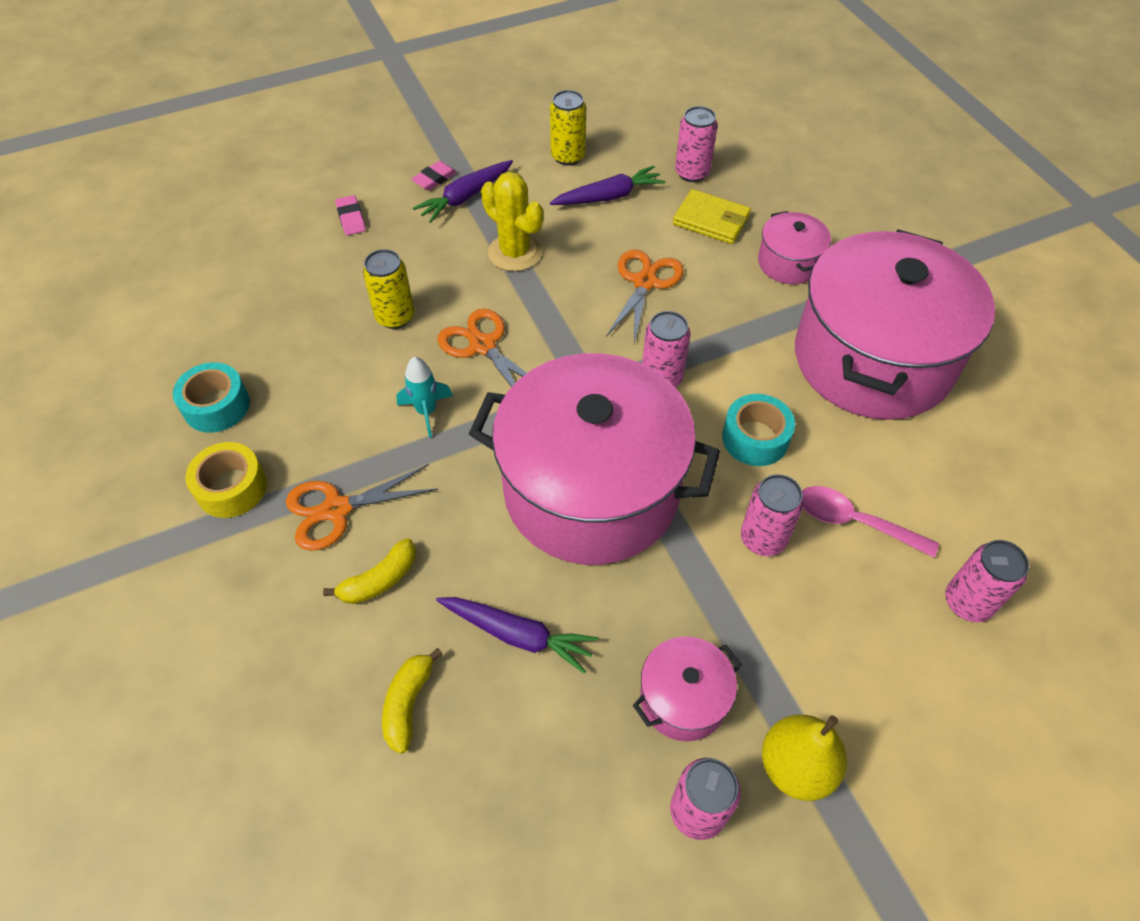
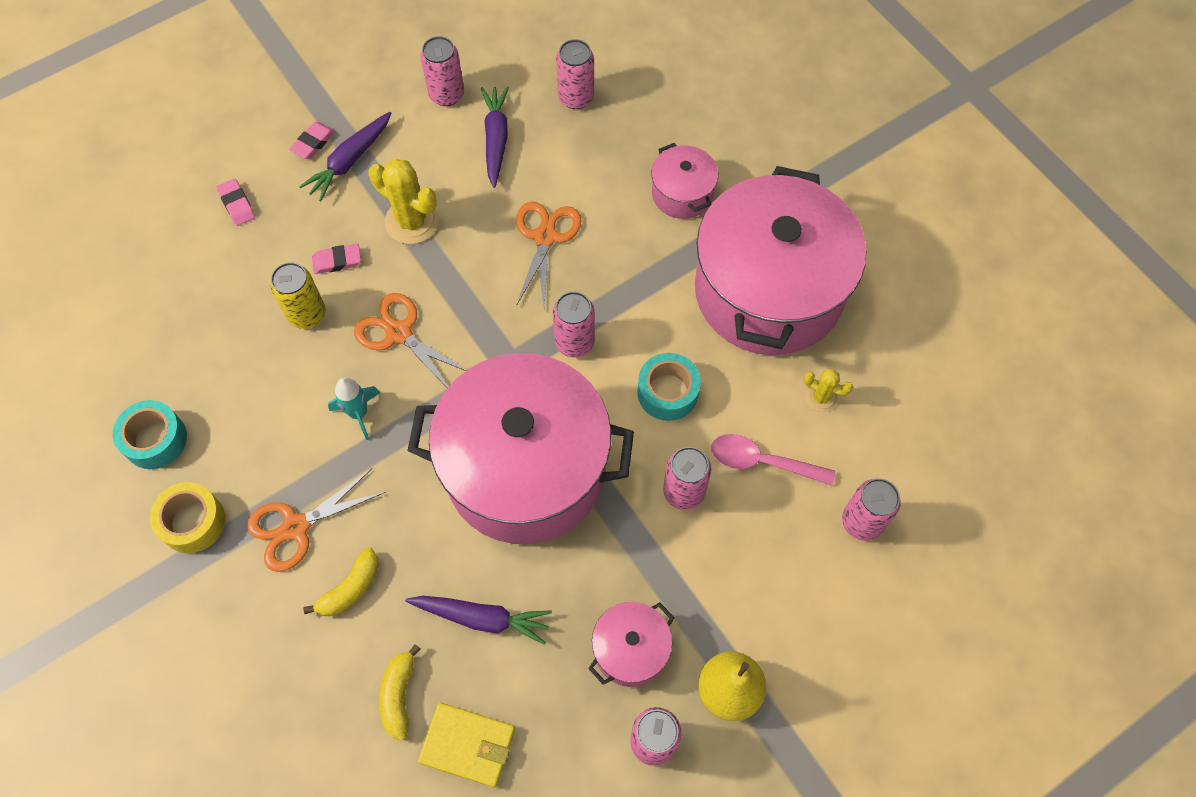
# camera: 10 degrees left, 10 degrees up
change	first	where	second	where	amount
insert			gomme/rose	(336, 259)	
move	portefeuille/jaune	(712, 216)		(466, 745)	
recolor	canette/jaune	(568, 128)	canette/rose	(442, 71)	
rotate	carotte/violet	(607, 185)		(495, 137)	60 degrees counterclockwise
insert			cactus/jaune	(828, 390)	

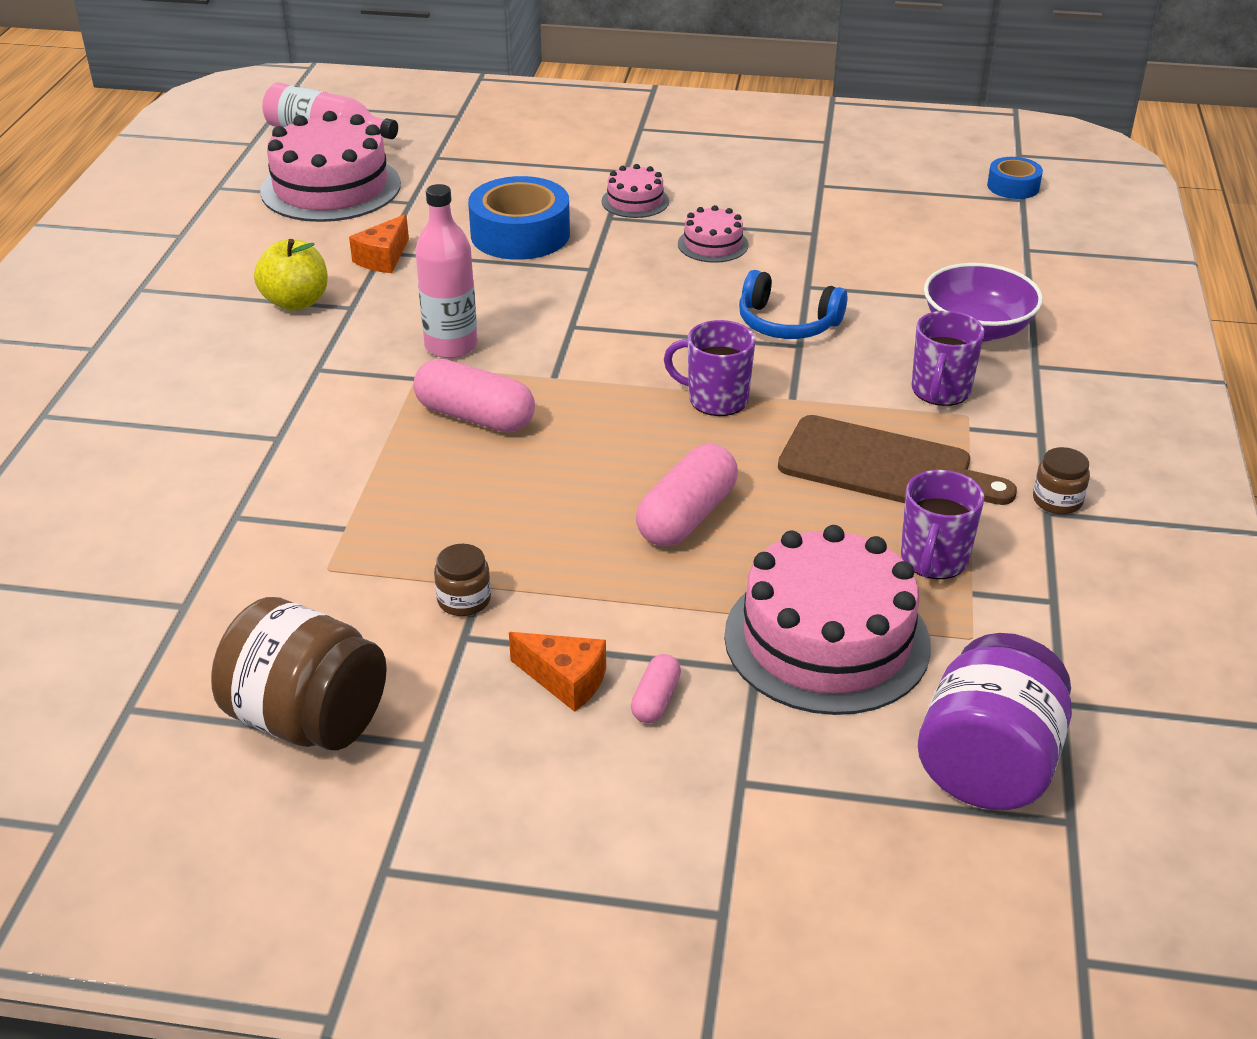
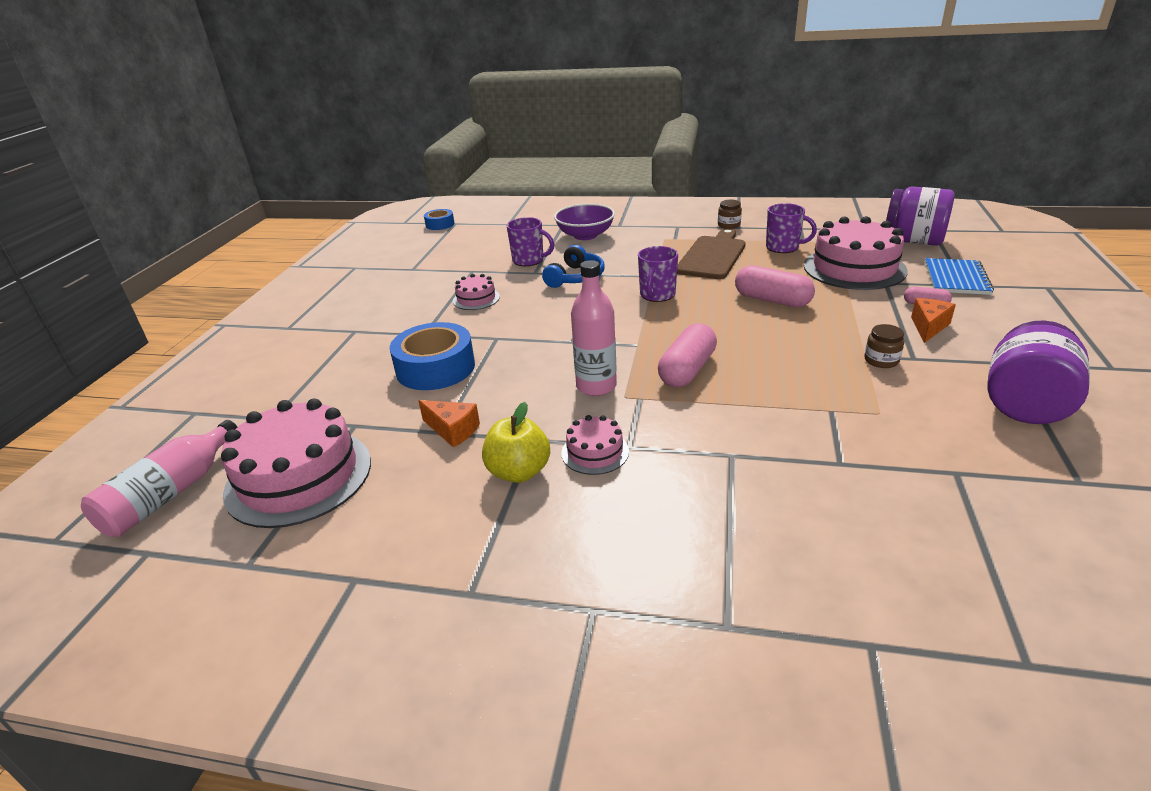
# camera: 85 degrees left, 5 degrees down
change	first	where	second	where	amount
move	tasse/violet	(948, 358)		(530, 241)	
move	gâteau/rose	(635, 191)		(595, 445)	
insert			carnet/bleu	(959, 276)	
recolor	bocal/marron	(299, 673)	bocal/violet	(1038, 372)	

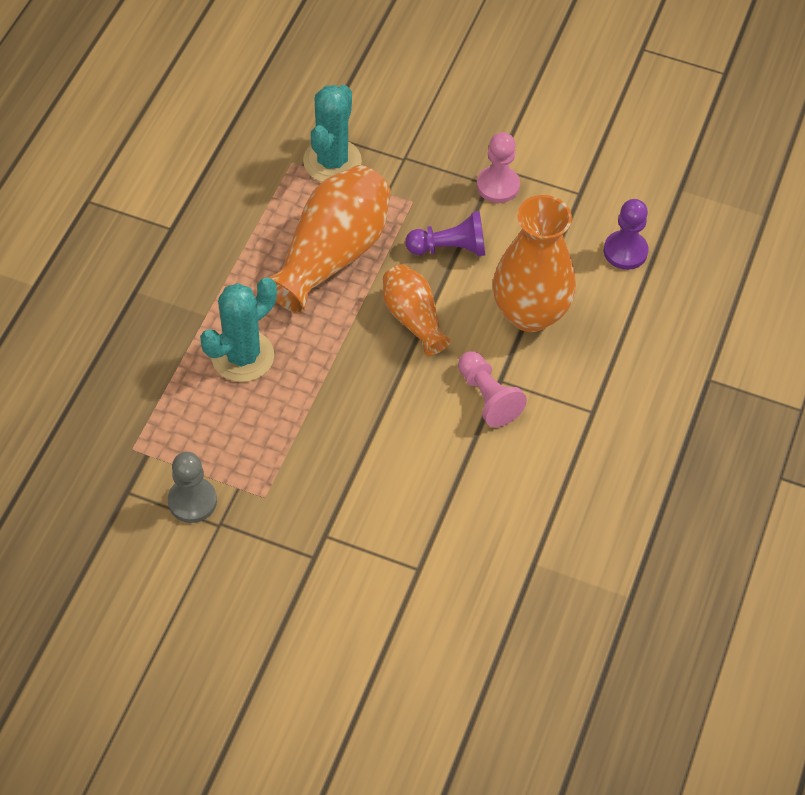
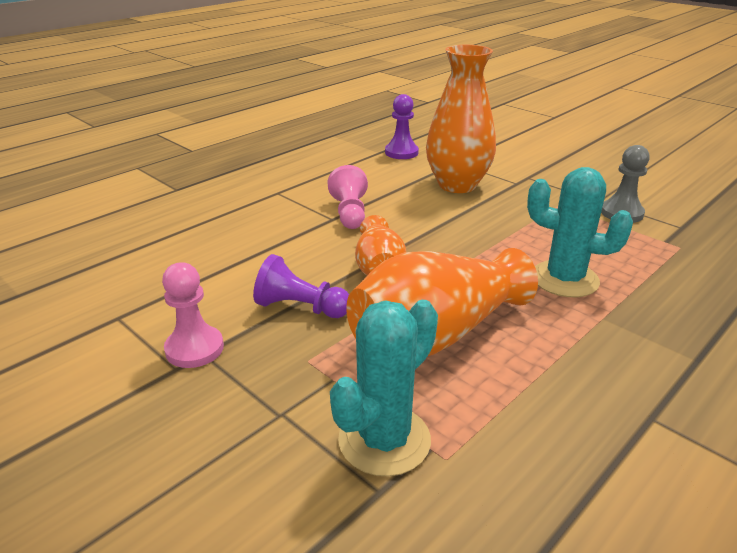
# camera: 155 degrees left, 25 degrees down
change	first	where	second	where	amount
move	pion/violet	(626, 234)		(402, 126)	
move	vase/orange	(534, 263)		(461, 119)	
rotate	cactus/turquoise	(238, 329)		(580, 232)	45 degrees clockwise

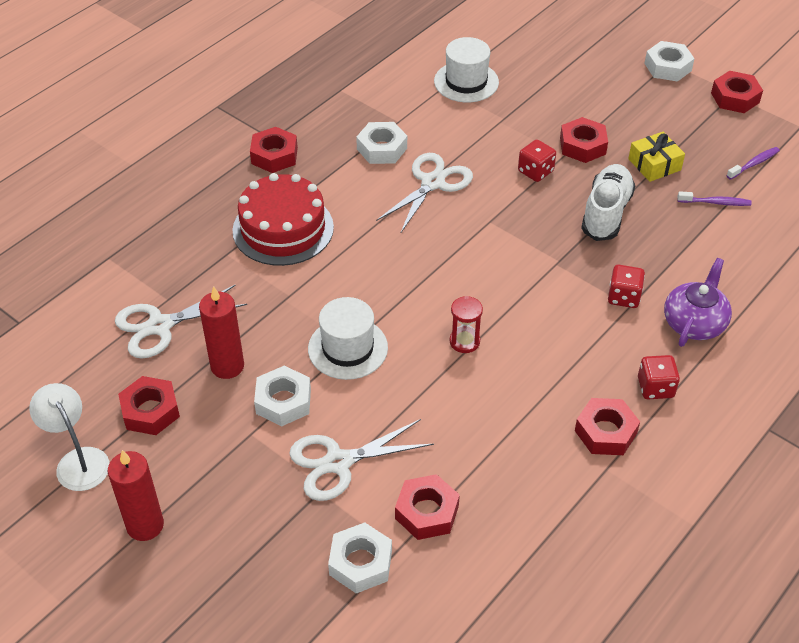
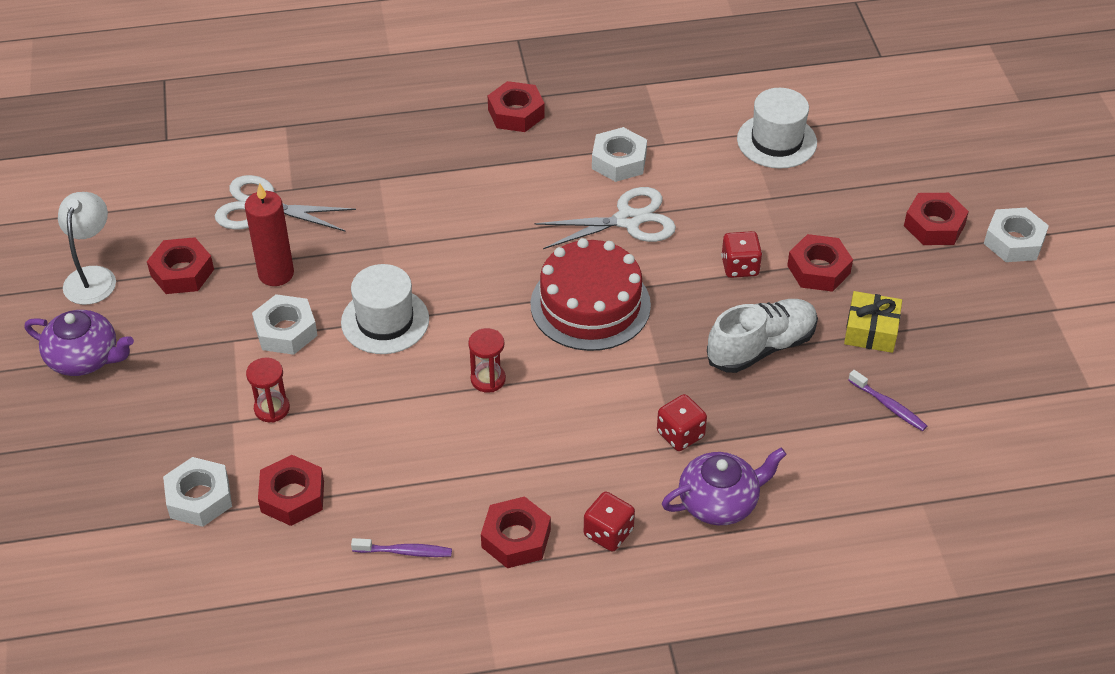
# camera: 40 degrees right, 0 degrees up
change	first	where	second	where	amount
replace	bougie/rouge	(136, 495)	théière/violet	(79, 343)	
replace	ciseaux/blanc	(361, 460)	sablier/rouge	(268, 390)	
move	brosse à dents/violet	(753, 163)		(401, 547)	
move	gâteau/rouge	(283, 219)		(590, 294)	
move	écrou/rouge	(737, 92)		(936, 219)	

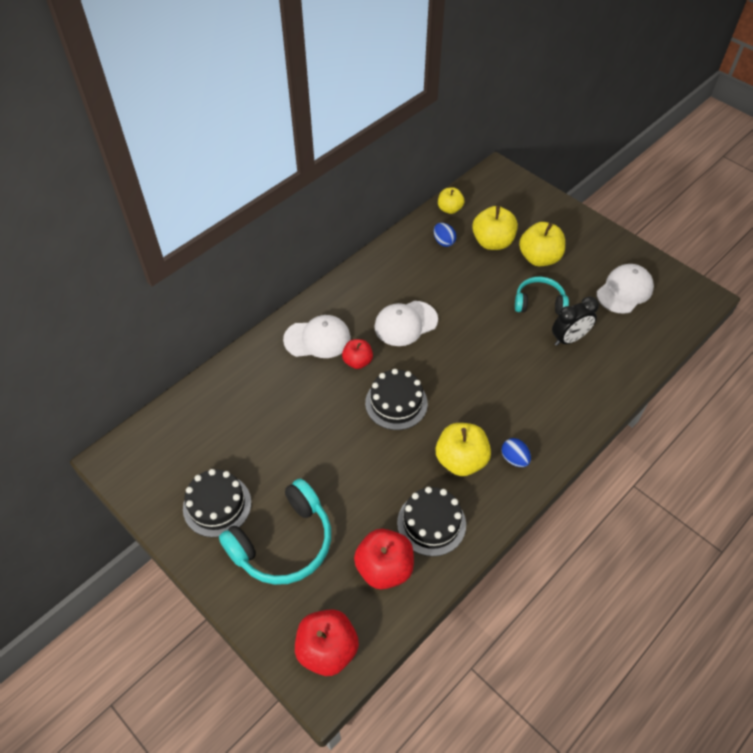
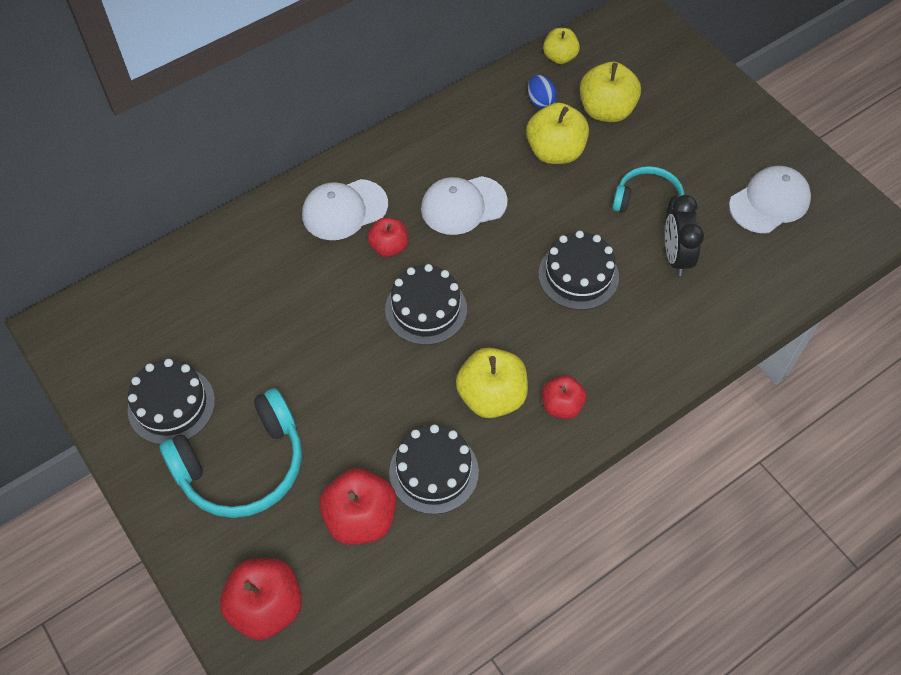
# camera: 10 degrees right, 5 degrees up
change	first	where	second	where	amount
rotate	casquette/blanc	(317, 336)		(345, 209)	150 degrees clockwise
move	pomme/jaune	(542, 244)		(557, 133)	
insert			gâteau/noir	(578, 270)	
replace	œuf/bleu	(516, 452)	pomme/rouge	(564, 397)	
rotate	réveil/noir	(575, 321)		(684, 235)	105 degrees clockwise

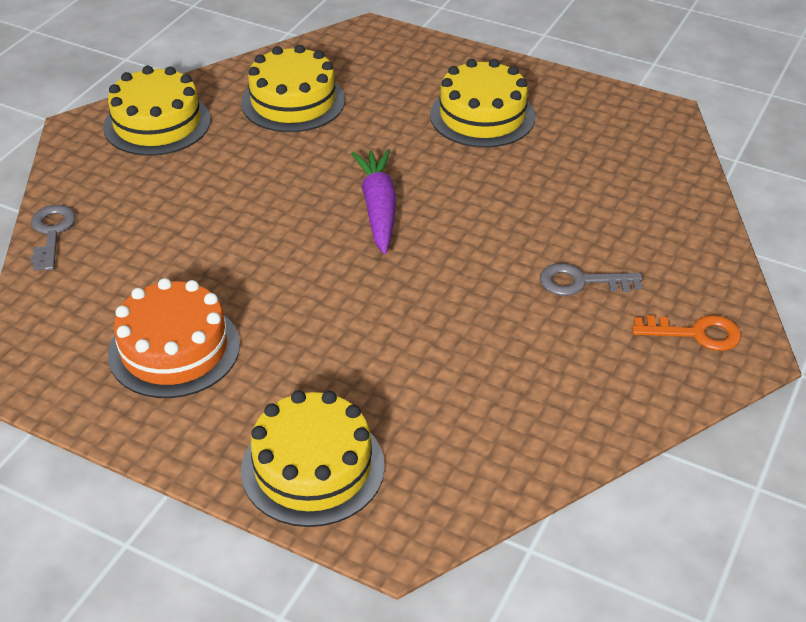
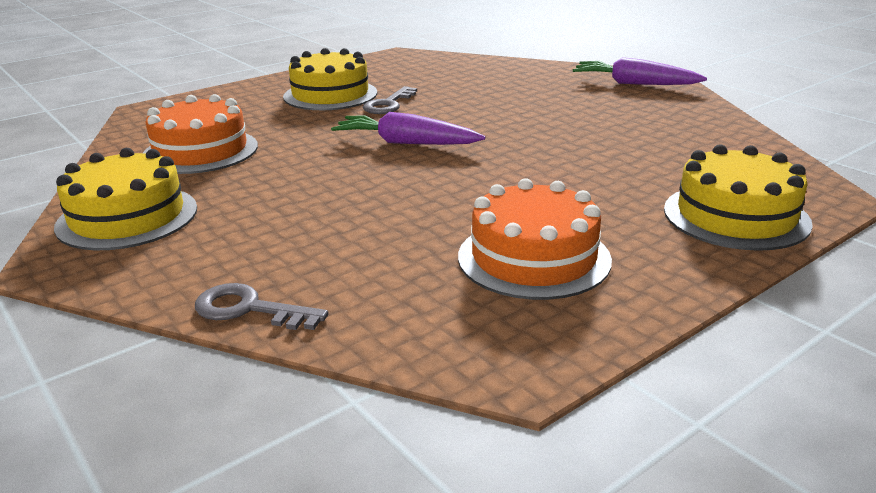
# camera: 65 degrees left, 15 degrees down
change	first	where	second	where	amount
recolor	gâteau/jaune	(293, 88)	gâteau/orange	(200, 134)	
move	clé/gris	(591, 279)		(390, 100)	
replace	clé/orange	(686, 333)	carotte/violet	(640, 71)	

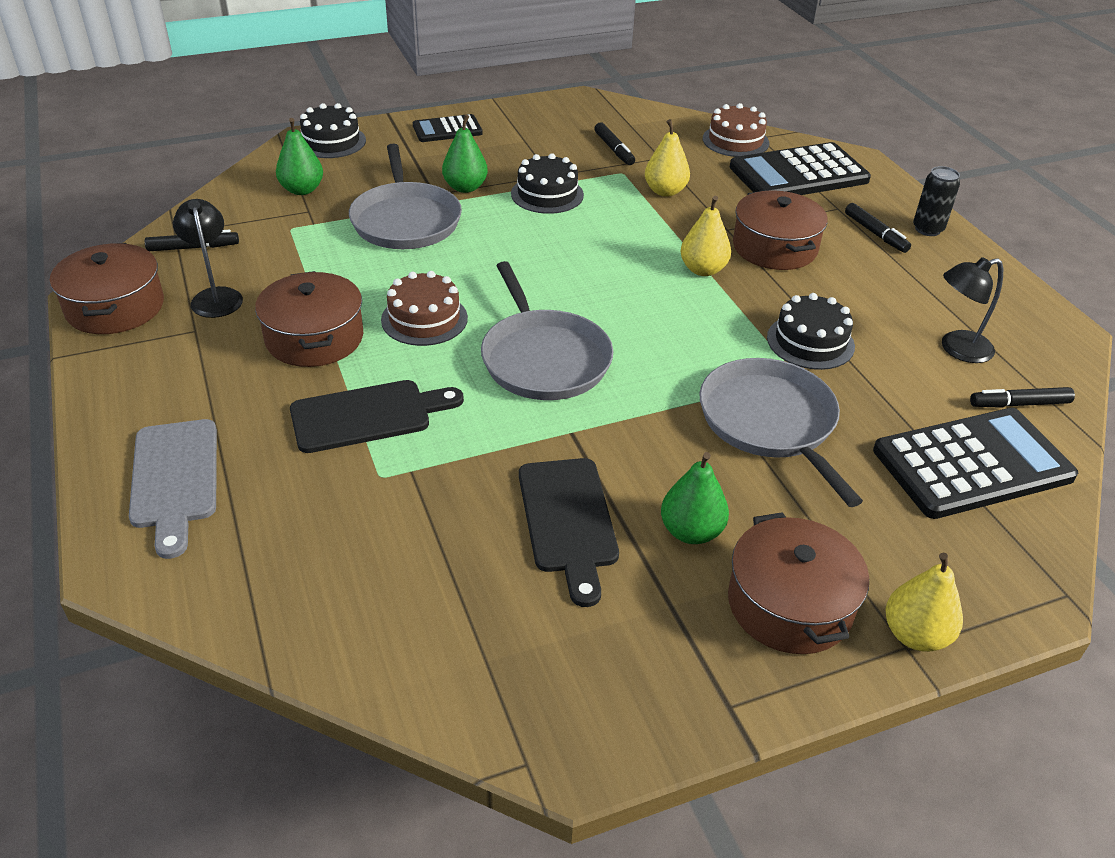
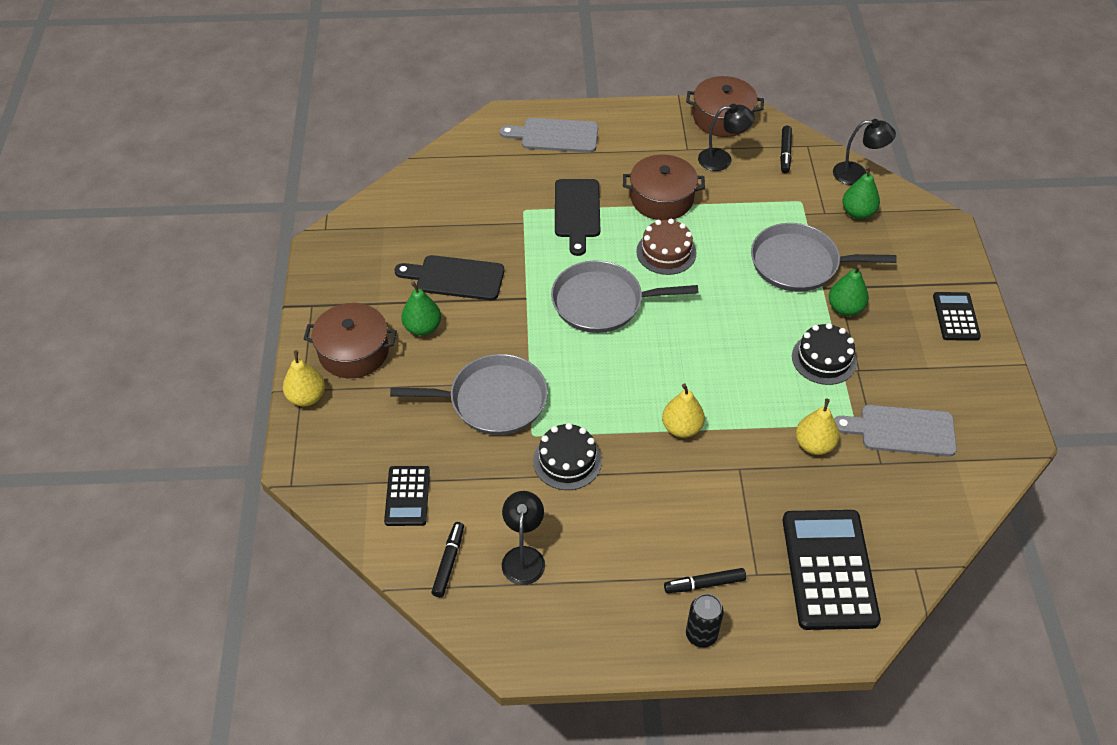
# camera: 110 degrees right, 10 degrees up
change	first	where	second	where	amount
resize	calculatrice/noir	(975, 463)		(407, 496)	x0.55
insert			lampe/noir	(864, 152)	
replace	feutre/noir	(614, 143)	planche à découper/gris	(895, 431)	
delete	gâteau/noir	(333, 130)			
delete	gâteau/marron	(736, 130)			
delete	marmite/marron	(780, 230)			

